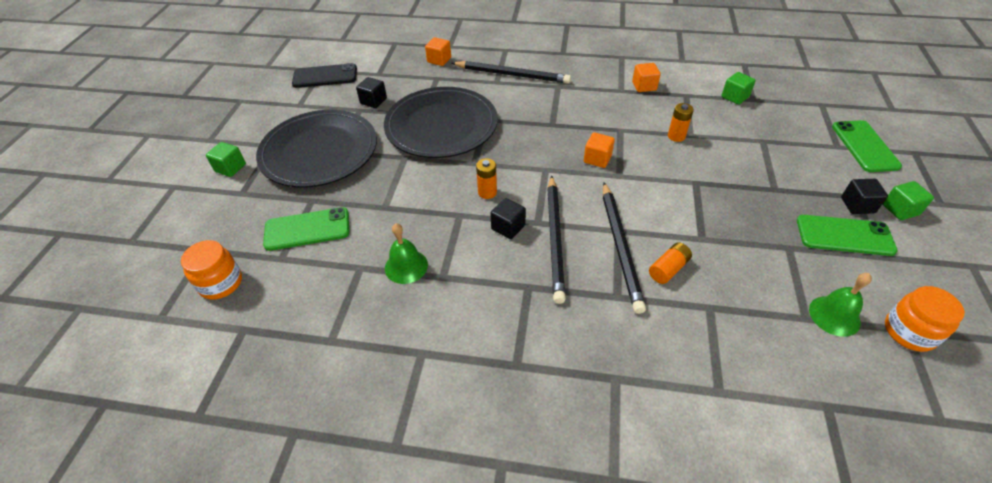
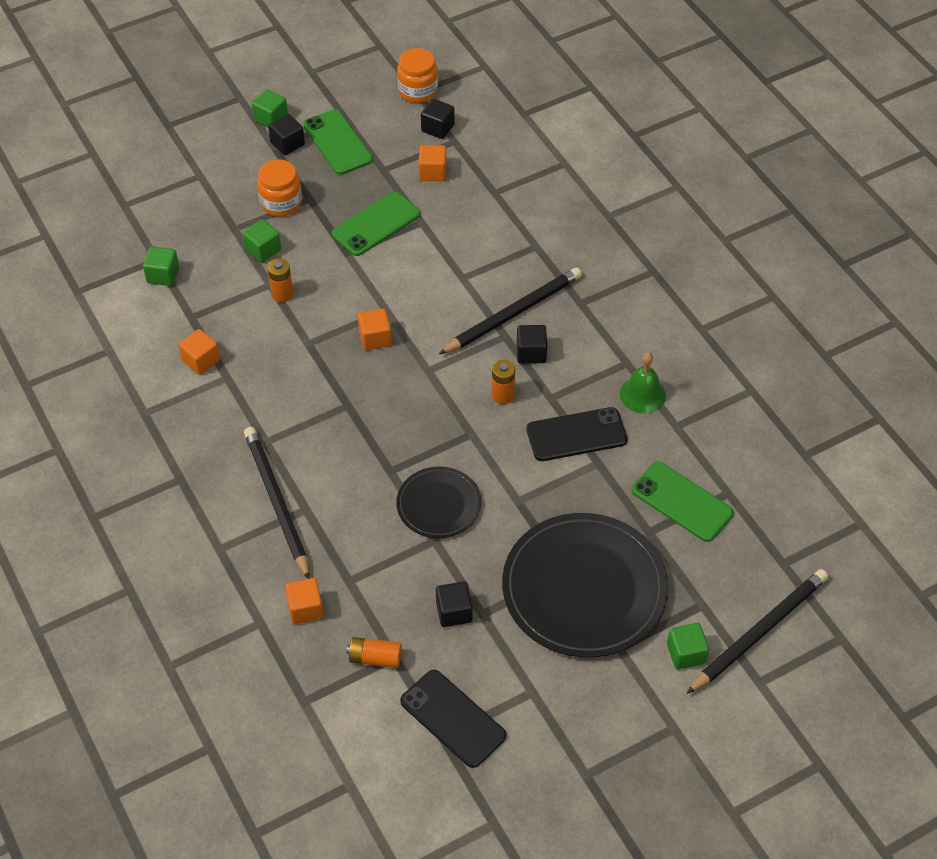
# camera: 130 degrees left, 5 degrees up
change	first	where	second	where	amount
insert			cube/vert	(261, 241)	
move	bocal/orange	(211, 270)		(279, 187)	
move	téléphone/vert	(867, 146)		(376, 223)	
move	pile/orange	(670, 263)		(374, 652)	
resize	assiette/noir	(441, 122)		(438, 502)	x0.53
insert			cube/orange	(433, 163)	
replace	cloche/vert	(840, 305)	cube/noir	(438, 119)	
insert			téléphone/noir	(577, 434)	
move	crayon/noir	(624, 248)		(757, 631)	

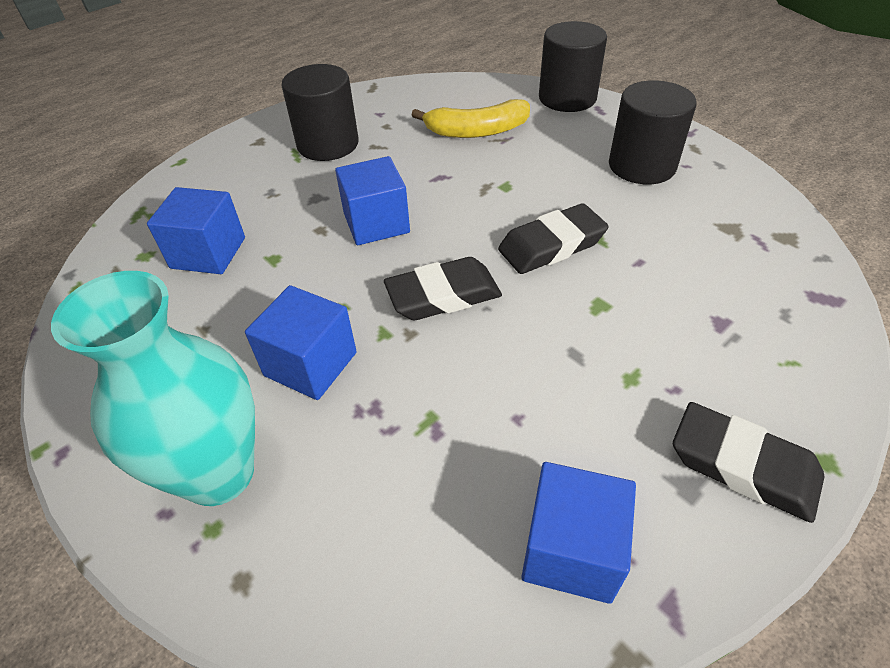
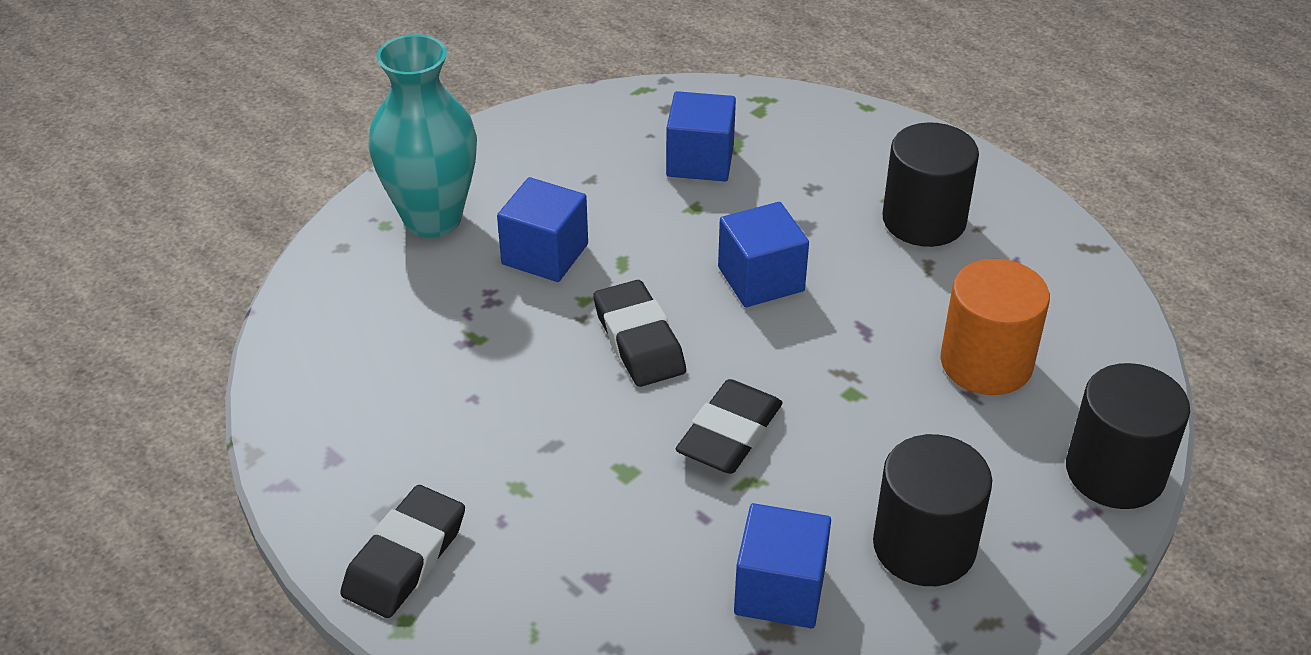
# camera: 85 degrees right, 5 degrees down
change	first	where	second	where	amount
rotate	gomme/noir	(553, 238)		(729, 426)	60 degrees clockwise
move	cube/bleu	(578, 533)		(782, 565)	
replace	banane/jaune	(471, 118)	cylindre/orange	(995, 327)	

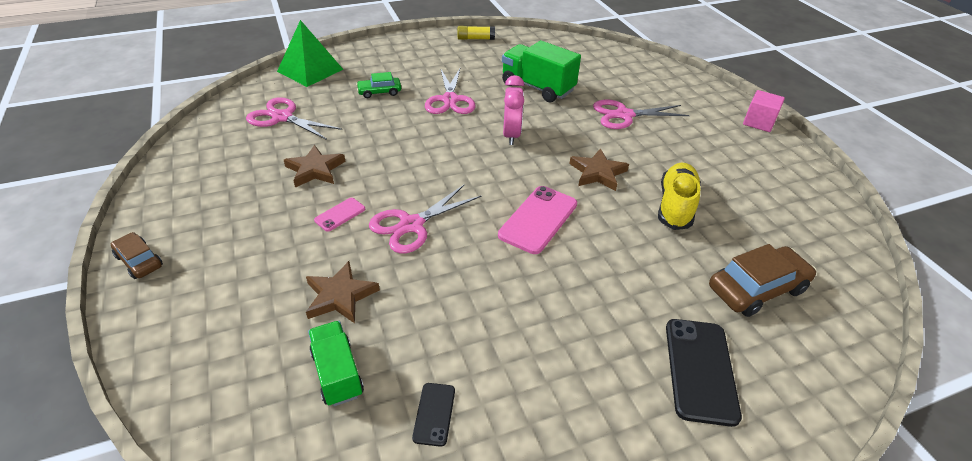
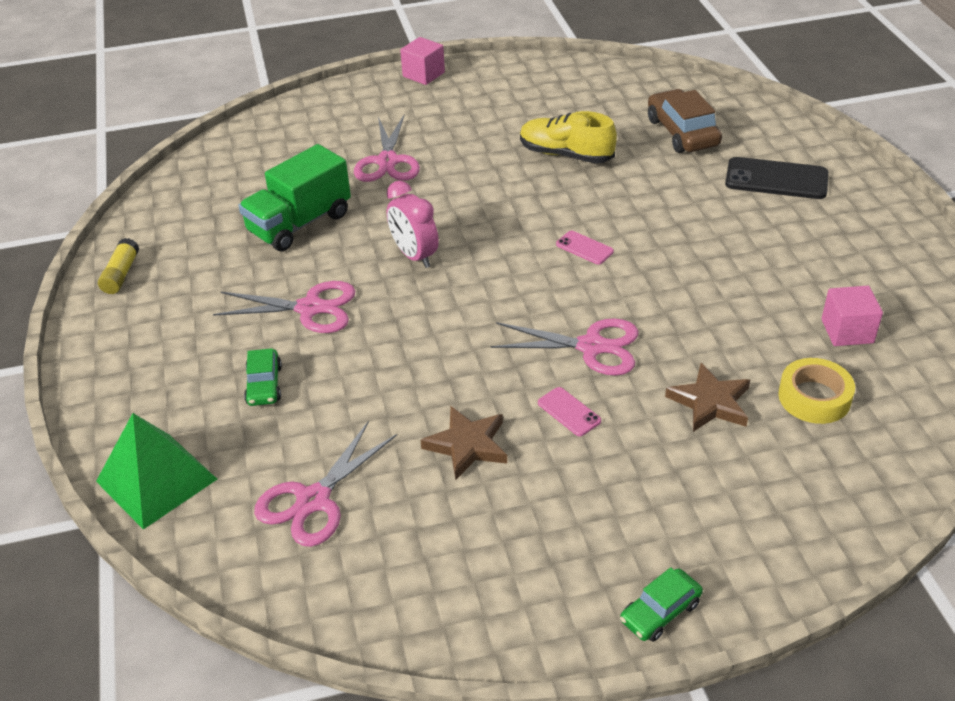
# camera: 80 degrees left, 0 degrees up
change	first	where	second	where	amount
rotate	réveil/rose	(513, 110)		(413, 224)	135 degrees counterclockwise
rotate	ciseaux/rose	(425, 219)		(565, 347)	45 degrees counterclockwise
resize	téléphone/rose	(537, 220)		(585, 248)	x0.52
recolor	voiture/marron	(137, 255)	voiture/vert	(661, 604)	
replace	camion/vert	(336, 363)	ruban adhésif/jaune	(816, 391)	
replace	téléphone/noir	(433, 415)	cube/rose	(852, 316)	
delete	étoile/marron	(599, 169)			

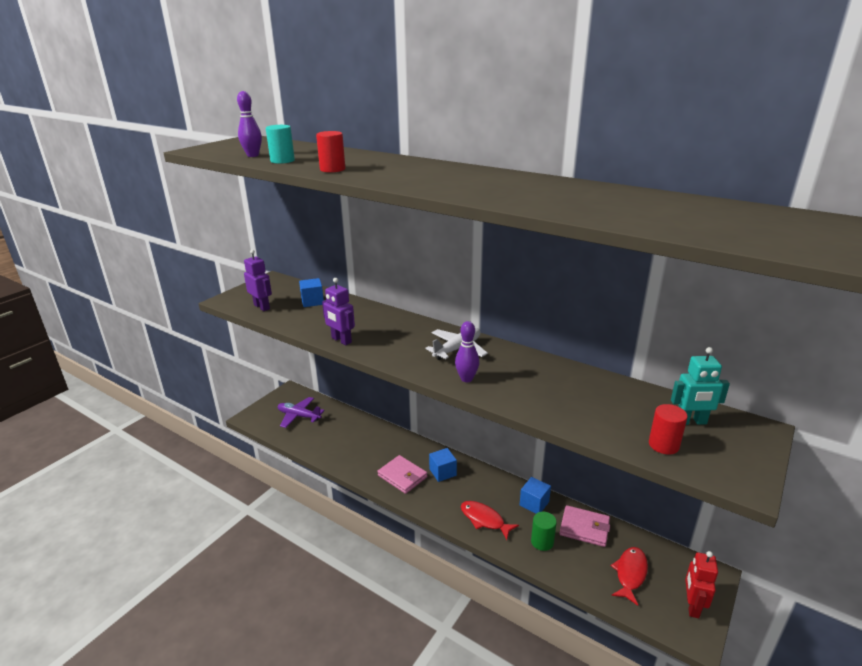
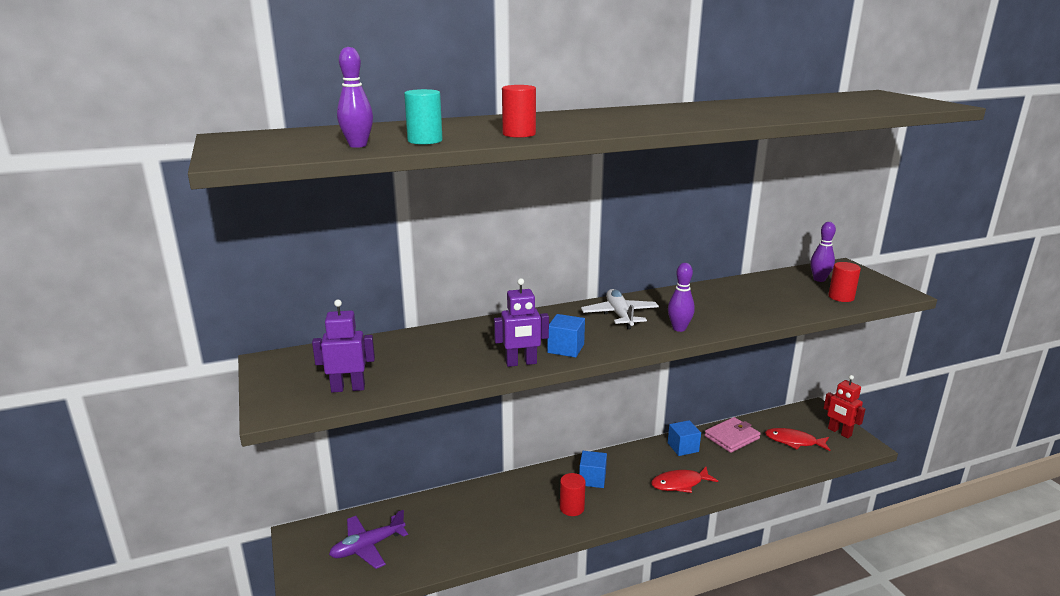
# camera: 55 degrees left, 5 degrees down
change	first	where	second	where	amount
move	cube/bleu	(311, 292)		(566, 336)	
replace	portefeuille/rose	(402, 474)	cylindre/rouge	(573, 494)	
rotate	poisson/rouge	(629, 576)		(797, 439)	45 degrees counterclockwise
replace	robot/turquoise	(700, 386)	quille/violet	(823, 252)	
delete	cylindre/vert	(544, 531)			

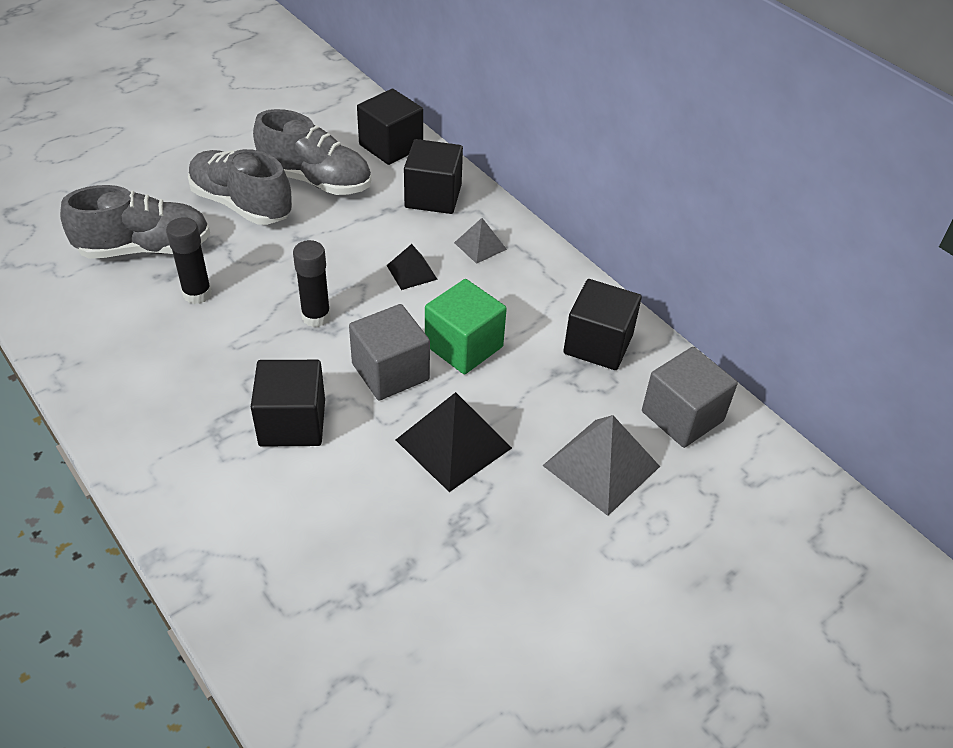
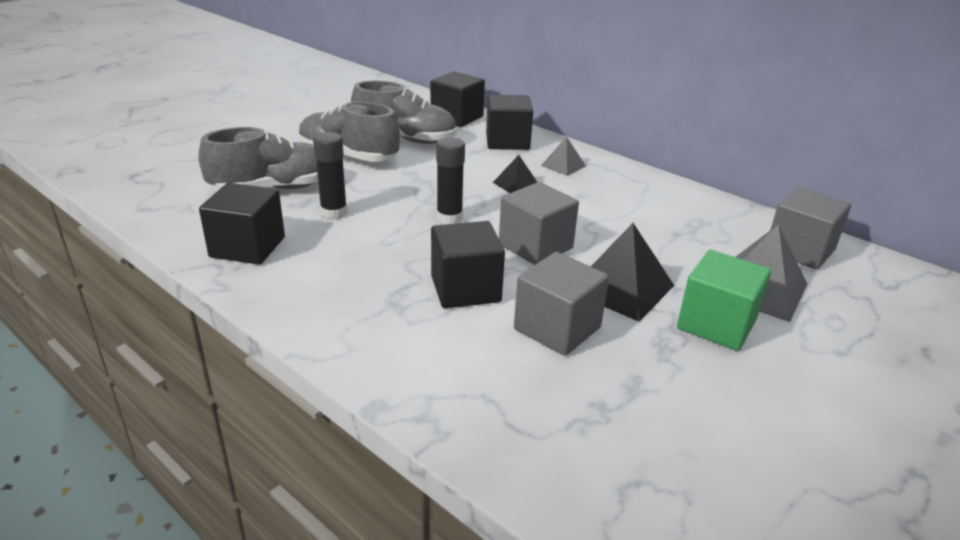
# camera: 10 degrees left, 15 degrees down
change	first	where	second	where	amount
move	cube/noir	(602, 324)		(242, 224)	
insert			cube/gris	(561, 304)	
move	cube/vert	(466, 326)		(724, 300)	

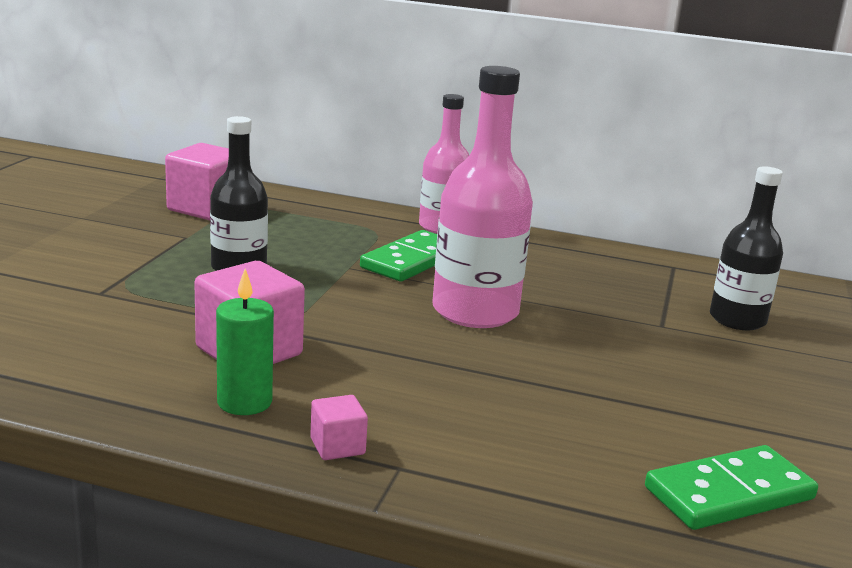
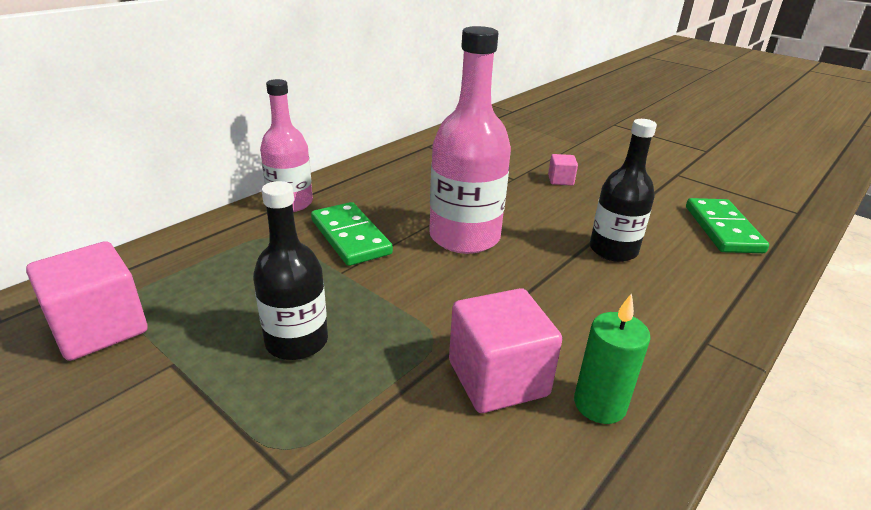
# camera: 65 degrees left, 10 degrees up
change	first	where	second	where	amount
move	cube/rose	(339, 427)		(563, 170)	
move	bouteille/noir	(746, 248)		(623, 190)	

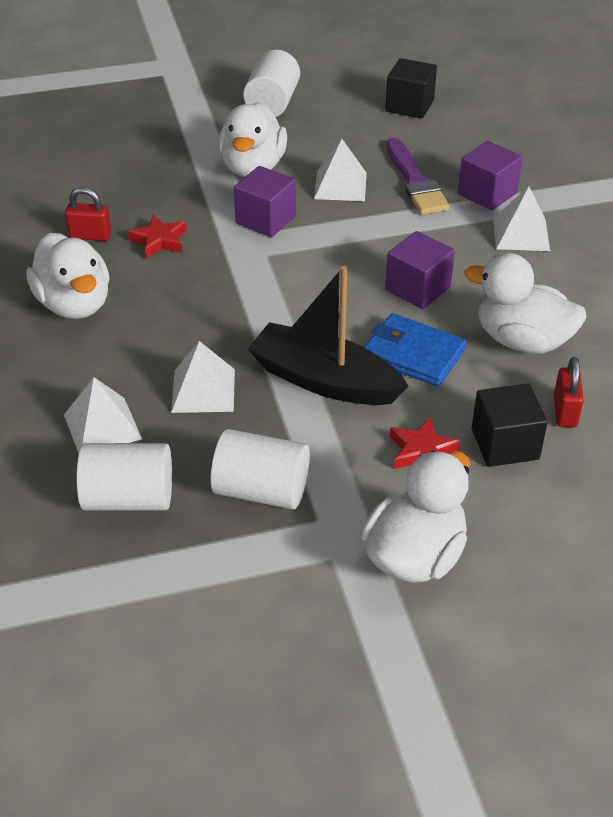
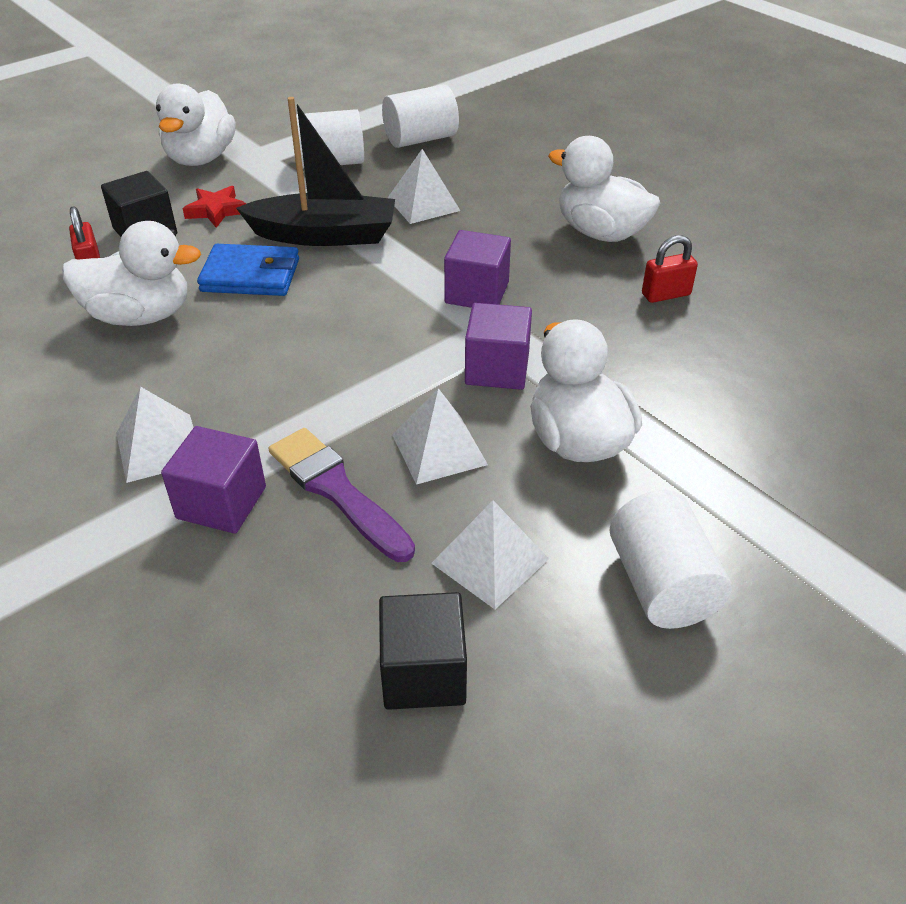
# camera: 155 degrees right, 0 degrees up
change	first	where	second	where	amount
move	pyramide/blanc	(103, 415)		(490, 555)	
move	cube/violet	(420, 270)		(477, 269)	
delete	étoile/rouge	(157, 237)			

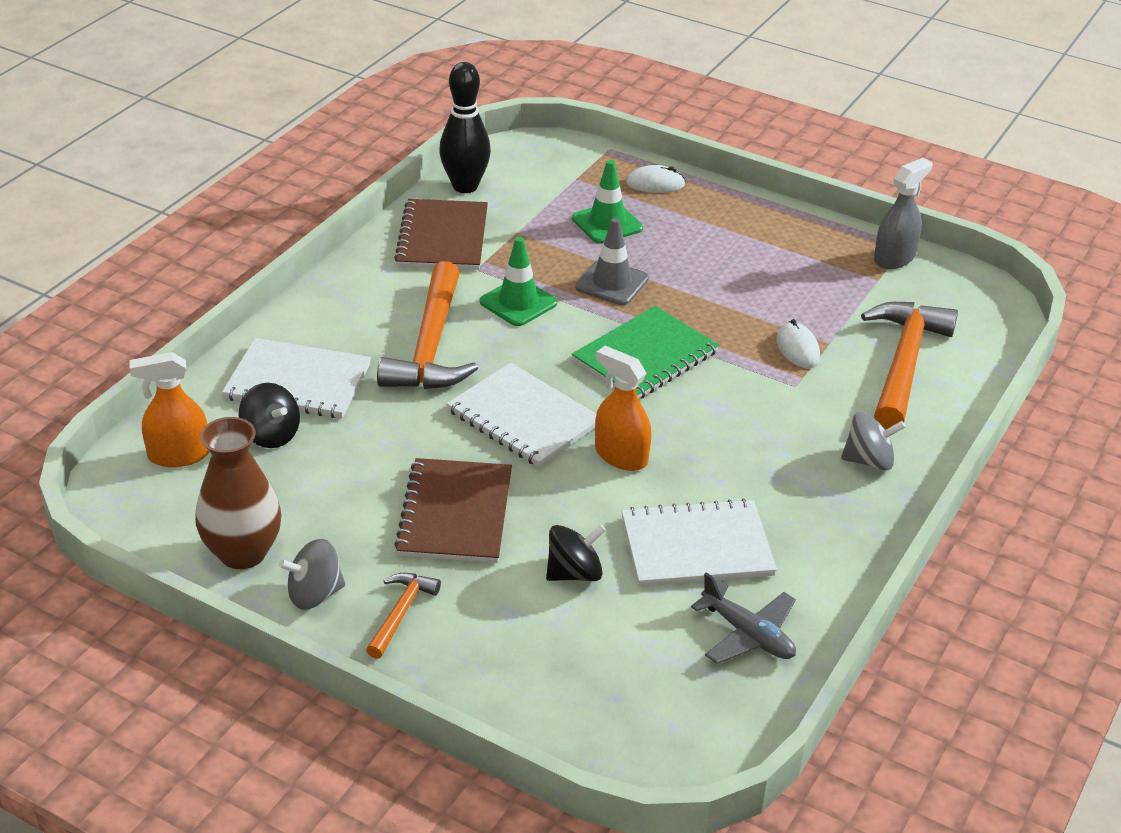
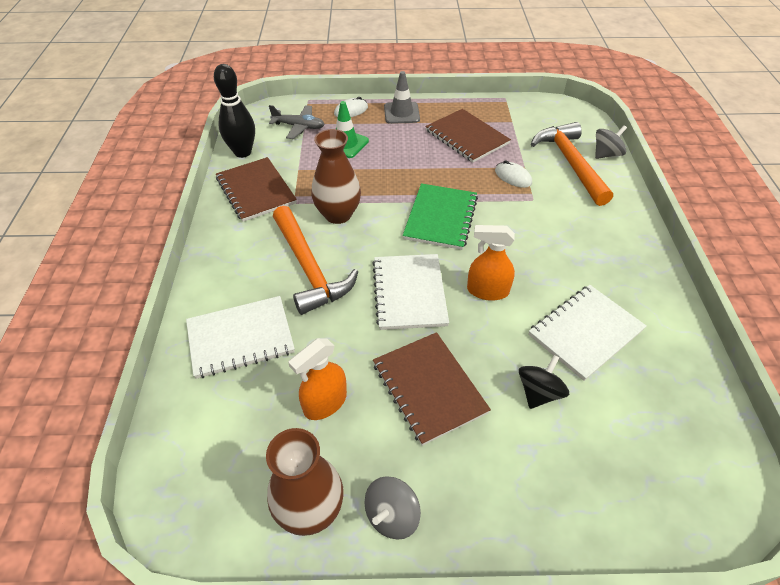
# camera: 30 degrees left, 10 degrees up
change	first	where	second	where	amount
move	avion/gris	(743, 618)		(297, 122)	
move	vaporisateur/orange	(169, 409)		(317, 379)	
replace	cône de chantier/vert	(518, 281)	vase/marron	(336, 176)	
rotate	carnet/blanc	(521, 415)		(410, 292)	75 degrees clockwise
move	cône de chantier/gris	(612, 261)		(402, 97)	
insert			carnet/marron	(468, 136)	
move	toupie/gris	(873, 441)		(611, 142)	
delete	toupie/noir	(269, 415)			
delete	marteau/orange	(403, 616)			
delete	vaporisateur/gris	(903, 213)			

